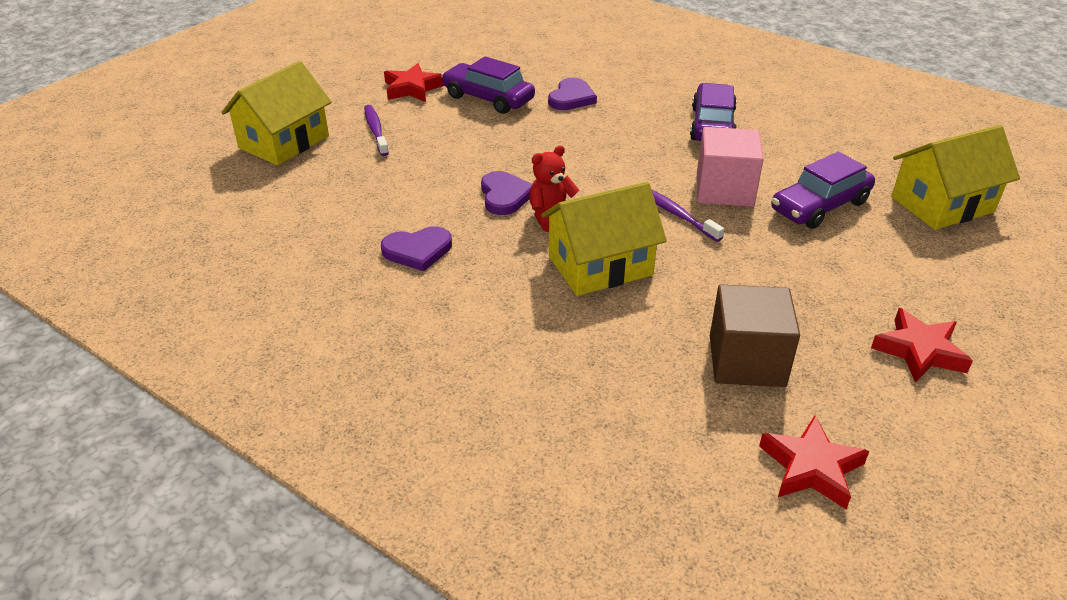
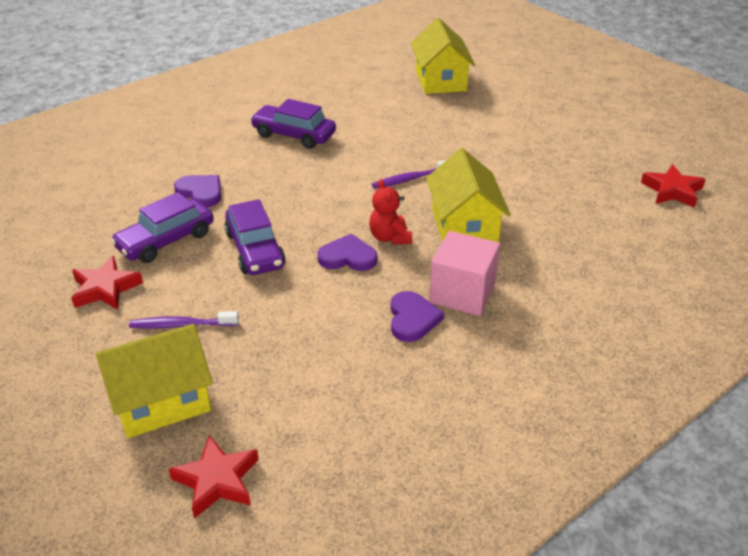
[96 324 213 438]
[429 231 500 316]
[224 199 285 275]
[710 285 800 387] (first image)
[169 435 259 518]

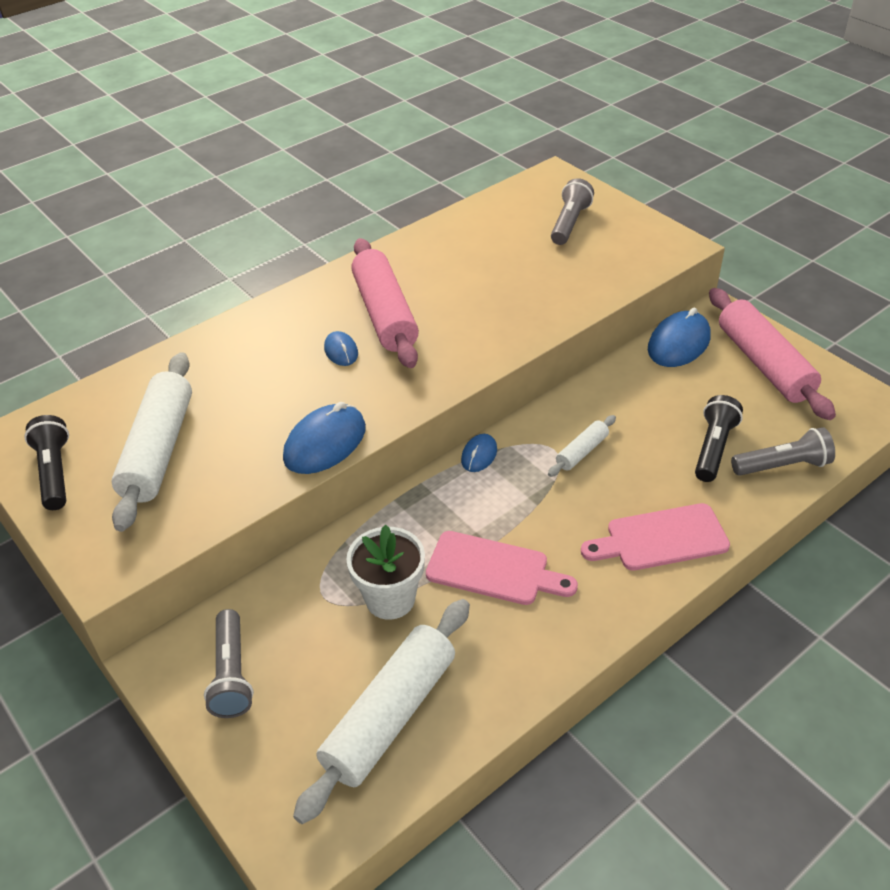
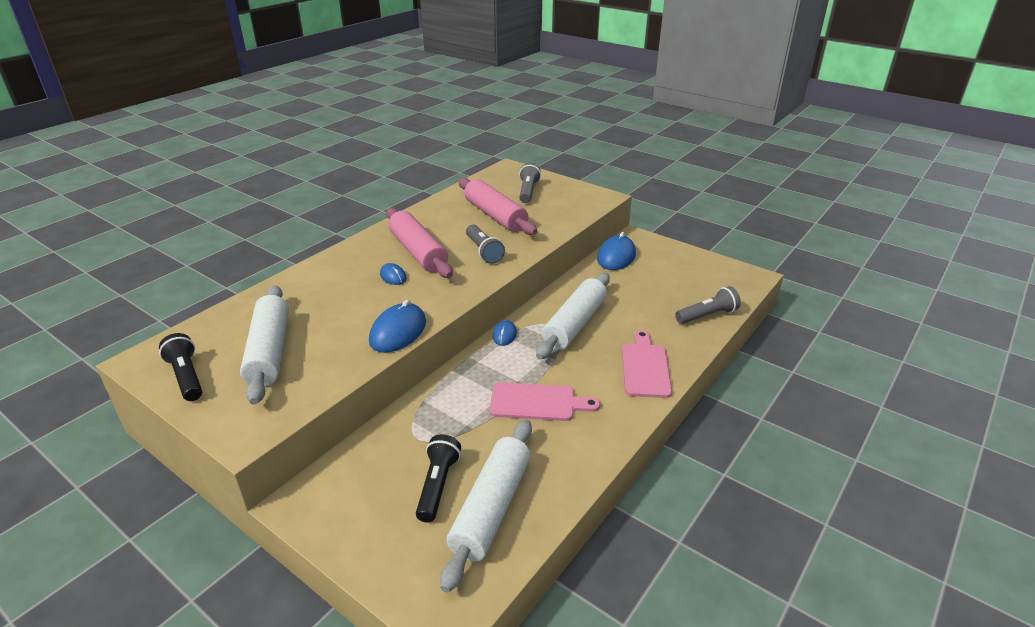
[458 178 537 235]
[416 434 461 523]
[536 273 610 360]
[622 330 672 398]
[346 524 425 620] (first image)
[466 224 505 264]

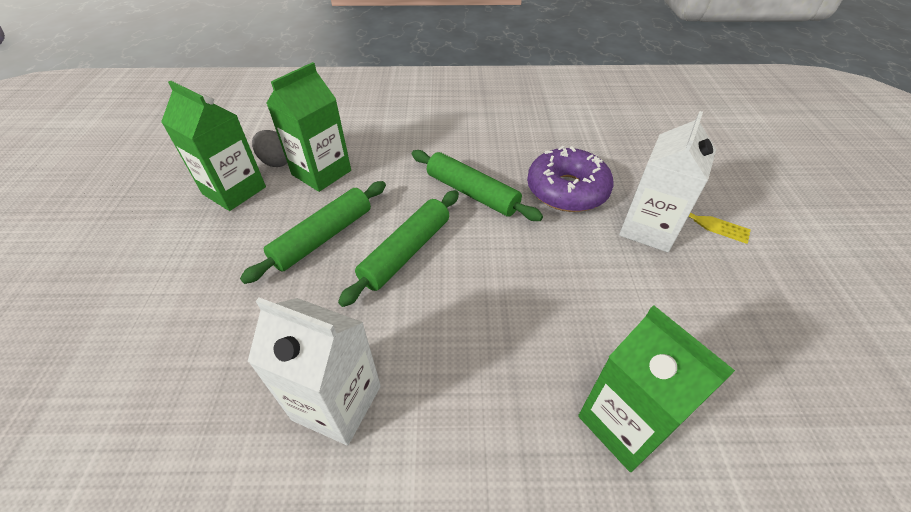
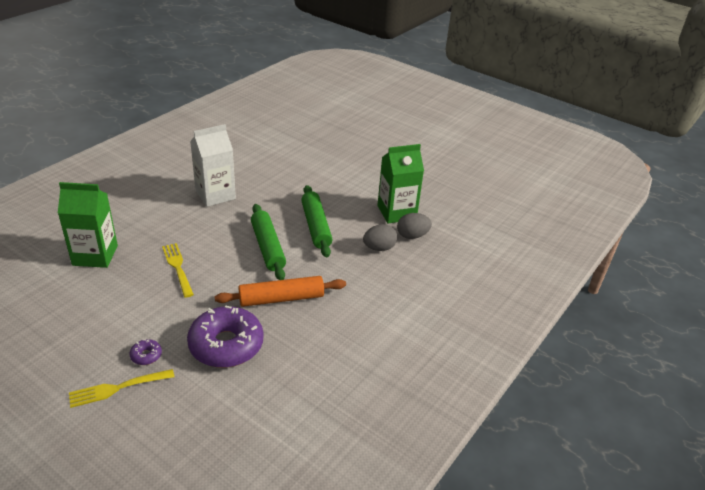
[363 224 397 251]
[130 339 162 365]
[215 276 346 307]
[162 243 194 298]

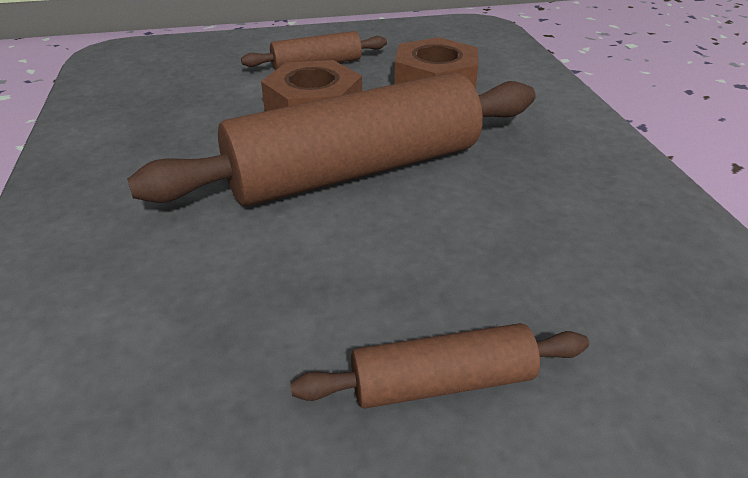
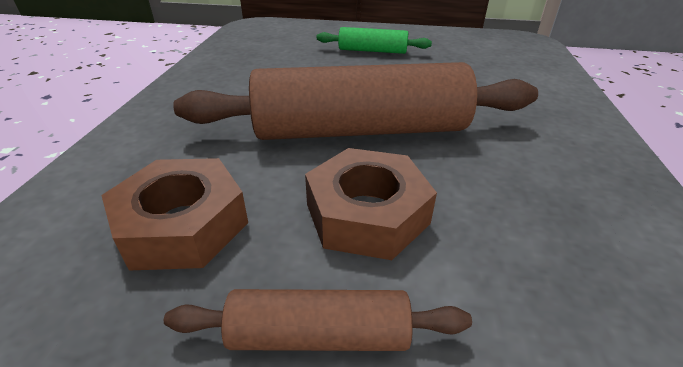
[317 27 432 54]

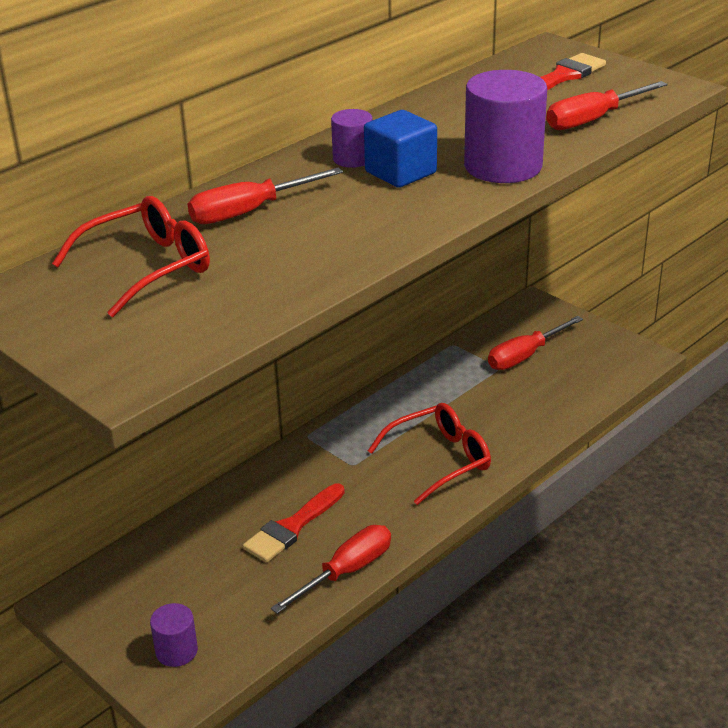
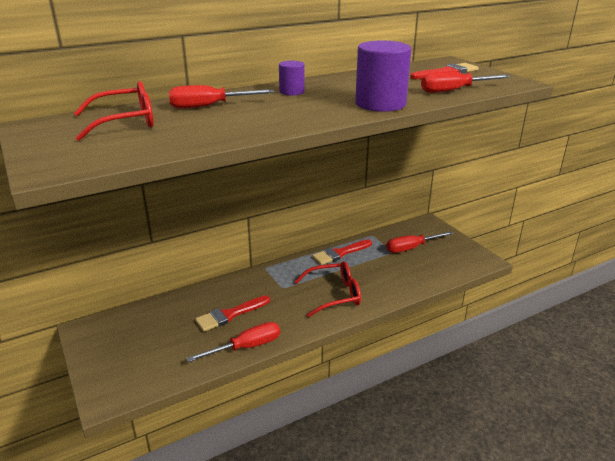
[364 110 437 188] (first image)
[150 603 198 667] (first image)
[312 239 372 265]

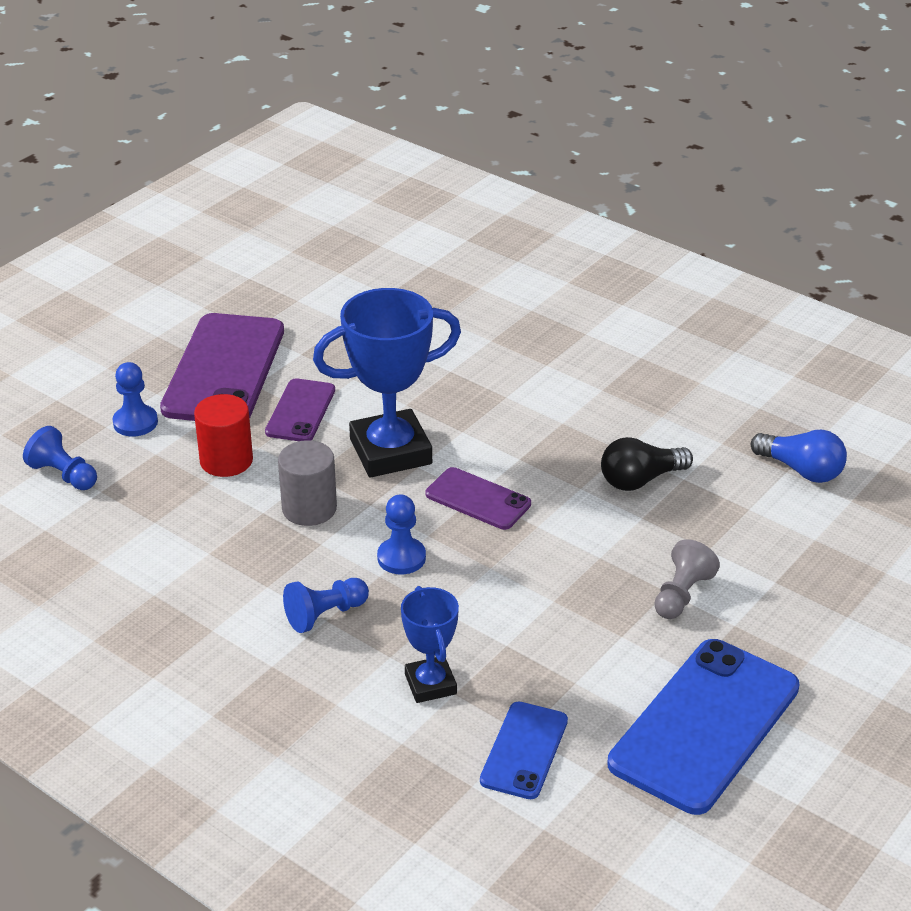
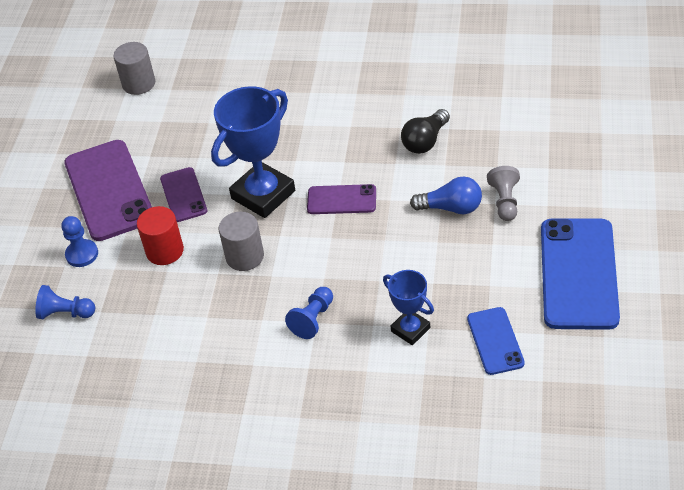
[410 176 482 214]
[377 494 426 574] (first image)
[114 42 155 95]

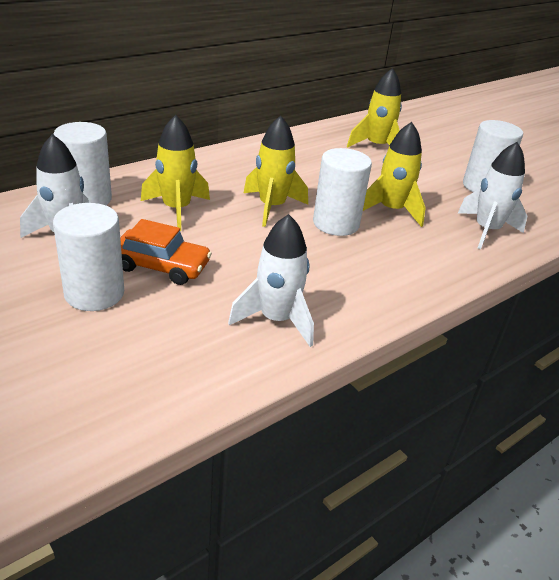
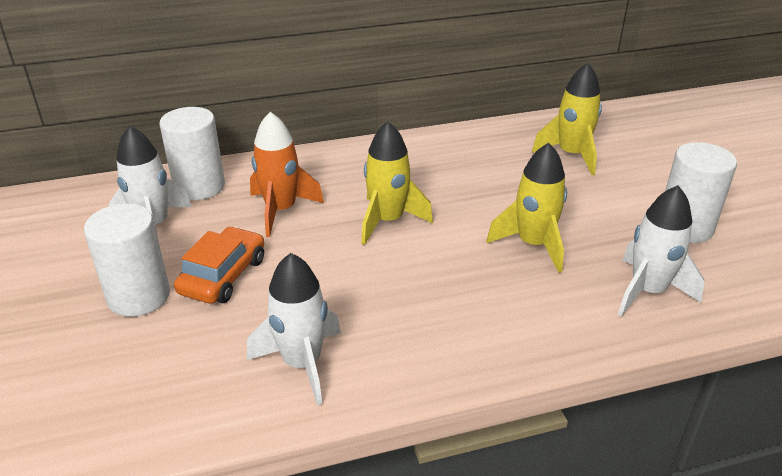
[250 112 324 237]
[313 148 372 236] (first image)
[174 226 264 304]

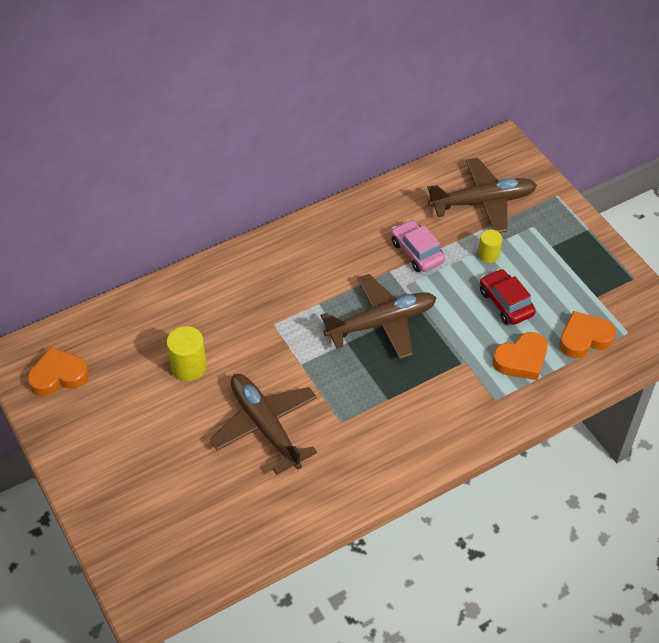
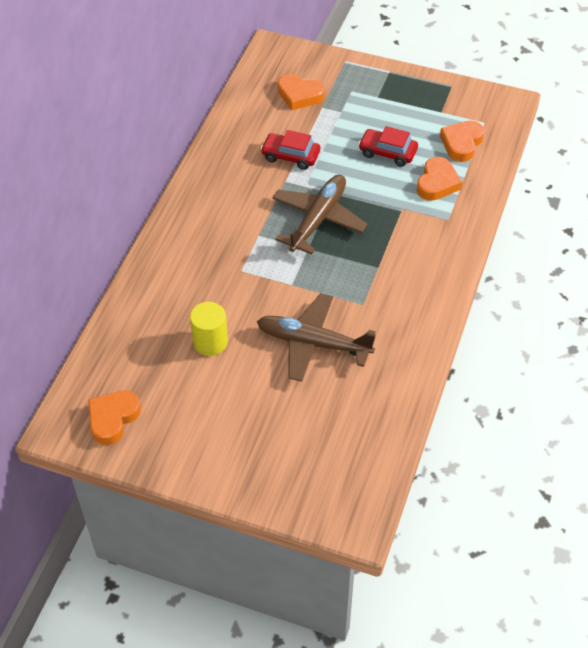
[278 74 325 110]
[260 130 320 170]
[478 229 502 263] (first image)

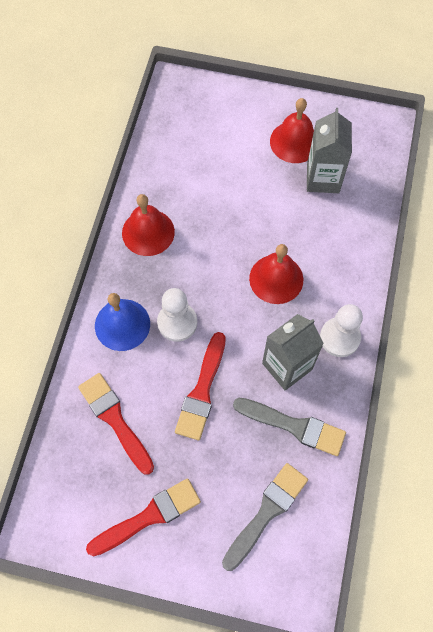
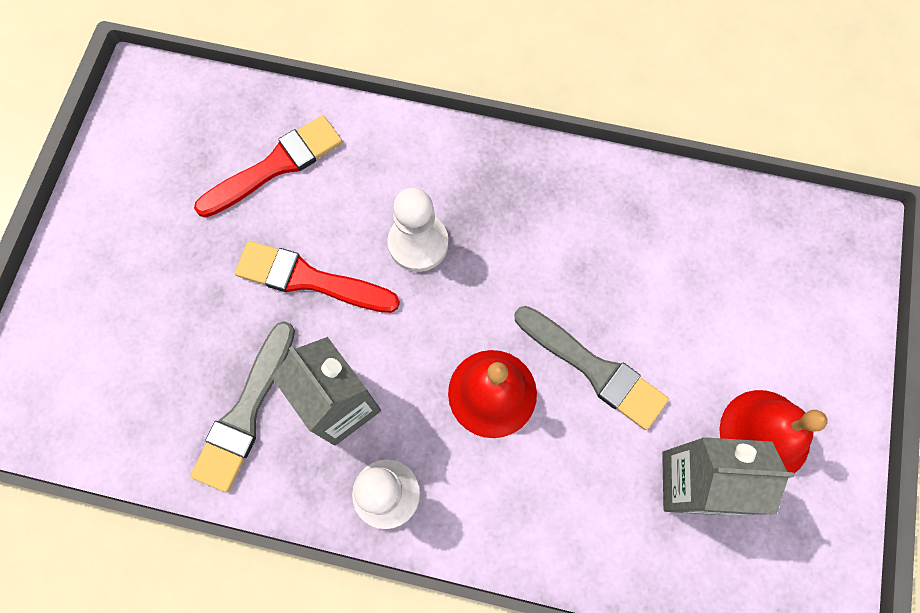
[122 194 175 256] (first image)
[95 293 150 351] (first image)
[515 306 669 430]
[86 478 201 556] (first image)

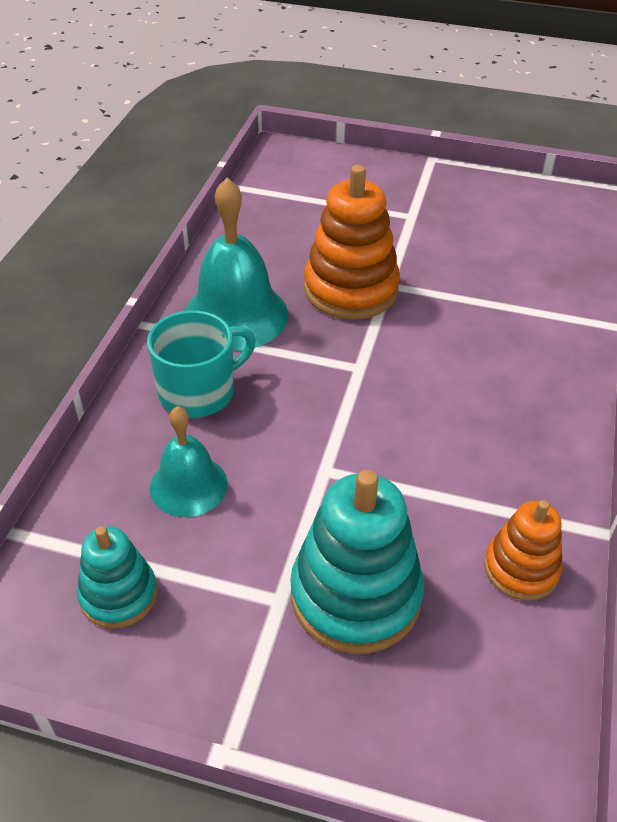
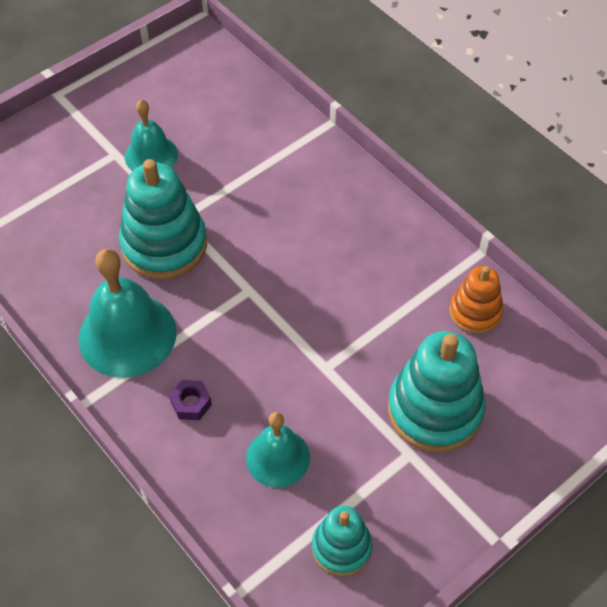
[119 159 207 280]
[169 380 212 420]
[125 100 178 171]

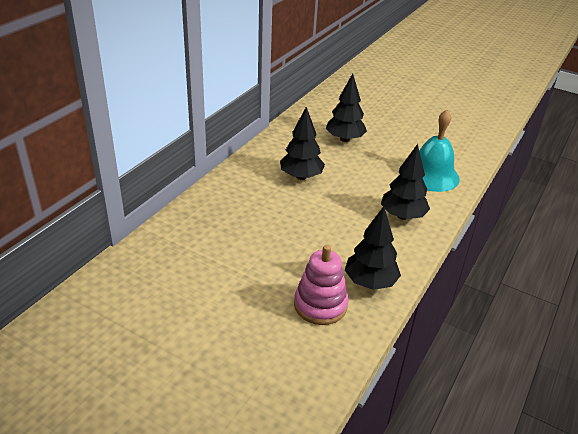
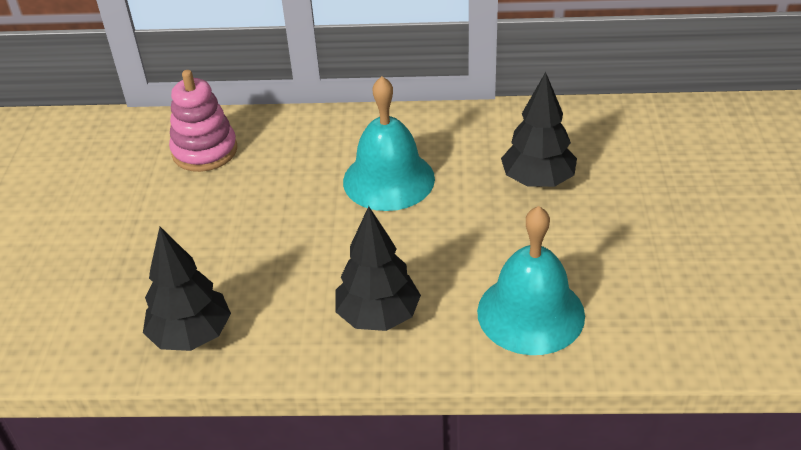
[343 76 435 211]
[169 70 237 172]

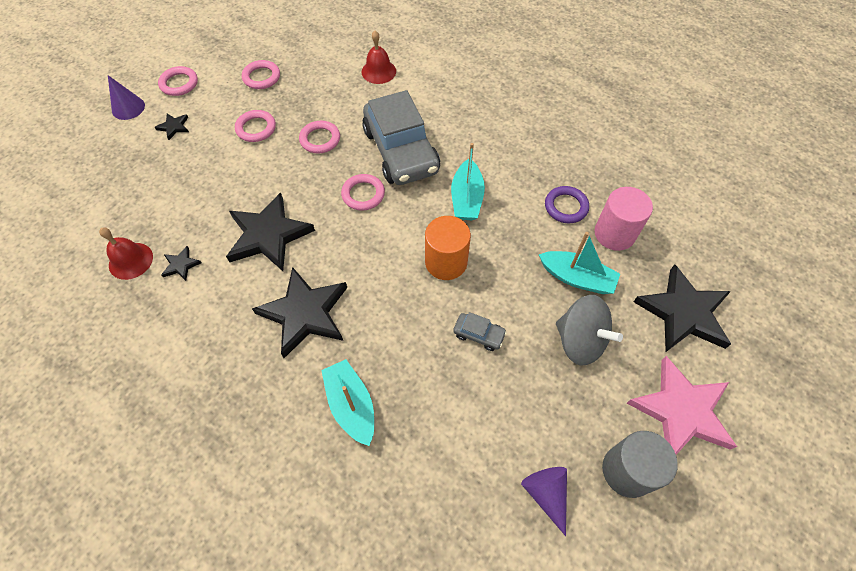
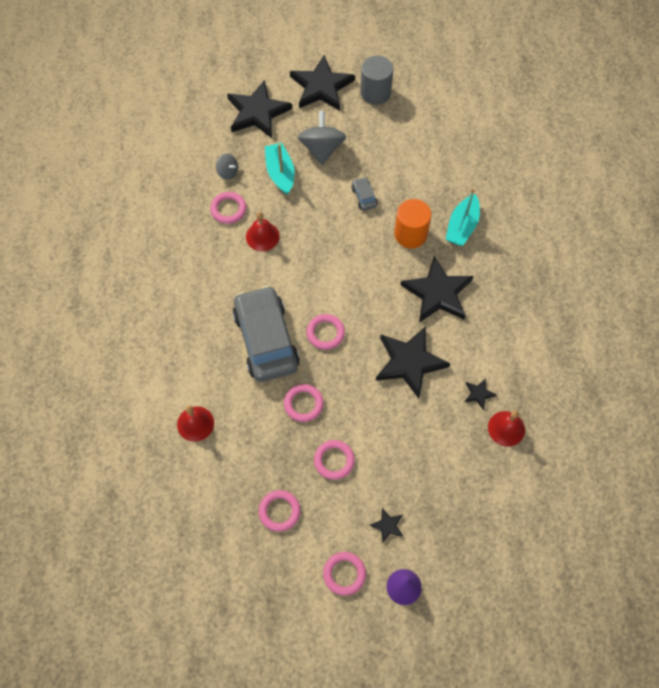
[233 286 300 382]
[451 143 485 220] (first image)
[210 192 246 224]
[216 153 238 180]
[394 199 431 248]
[290 55 355 111]
[521 467 567 536] (first image)
[246 212 280 251]

